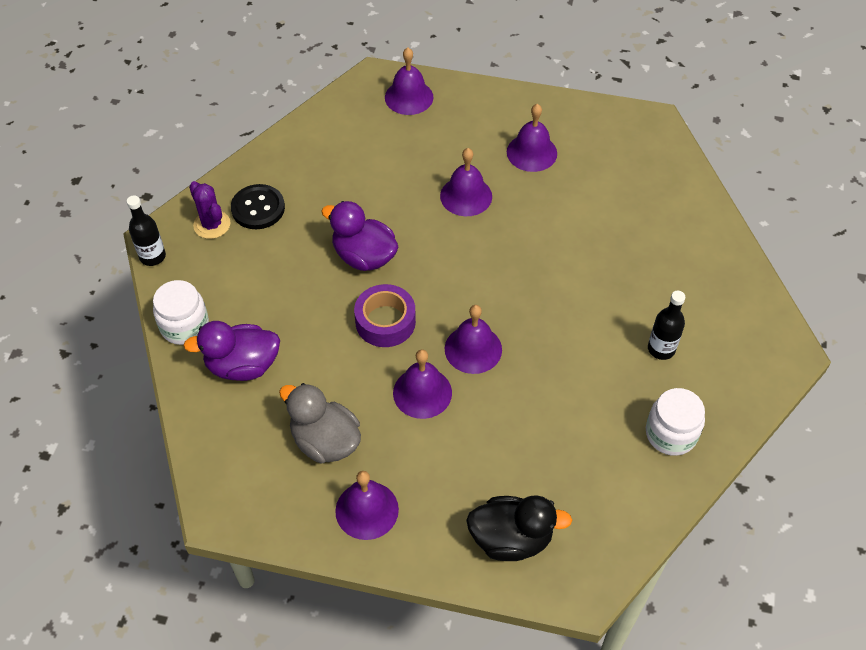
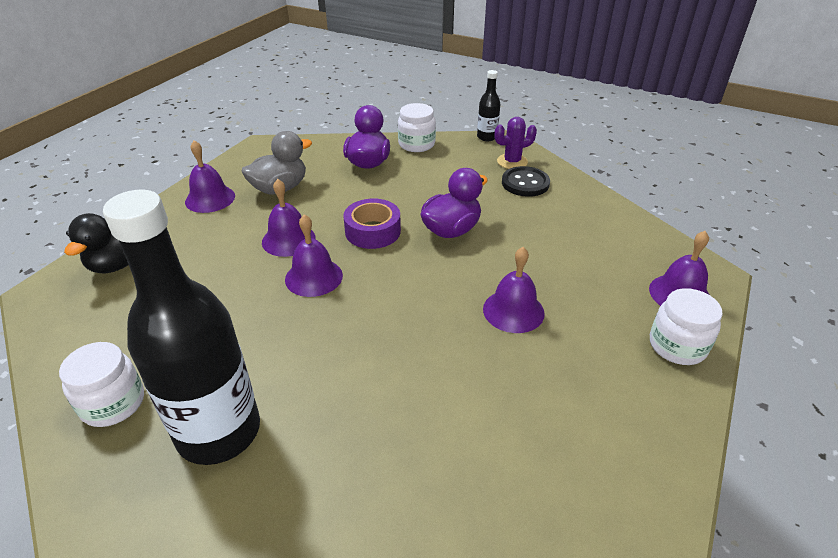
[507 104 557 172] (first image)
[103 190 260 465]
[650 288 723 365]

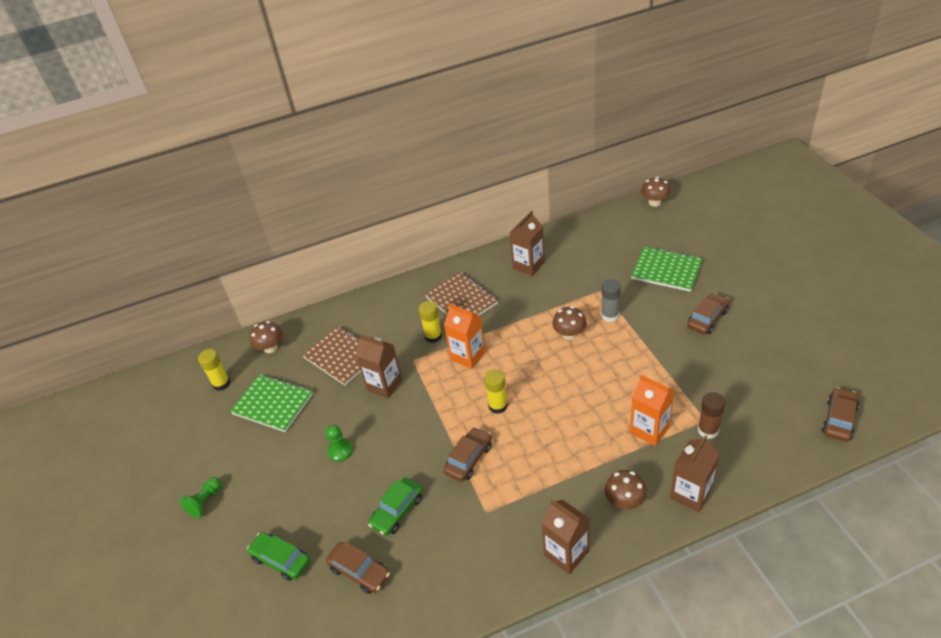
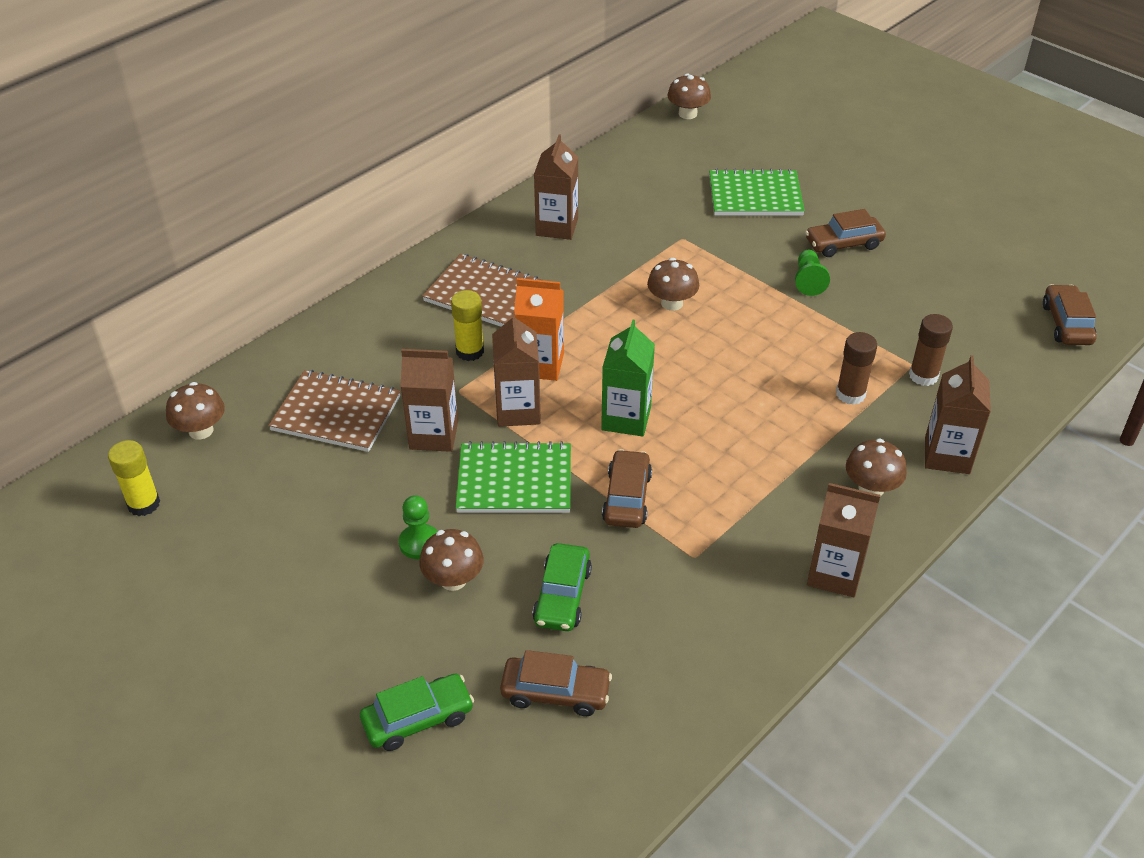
[601 279 621 322] (first image)
[805 209 886 257]
[601 319 655 437]
[455 441 571 513]
[836 332 877 405]
[795 250 830 296]
[360 674 474 751]
[492 312 541 427]
[419 529 484 591]

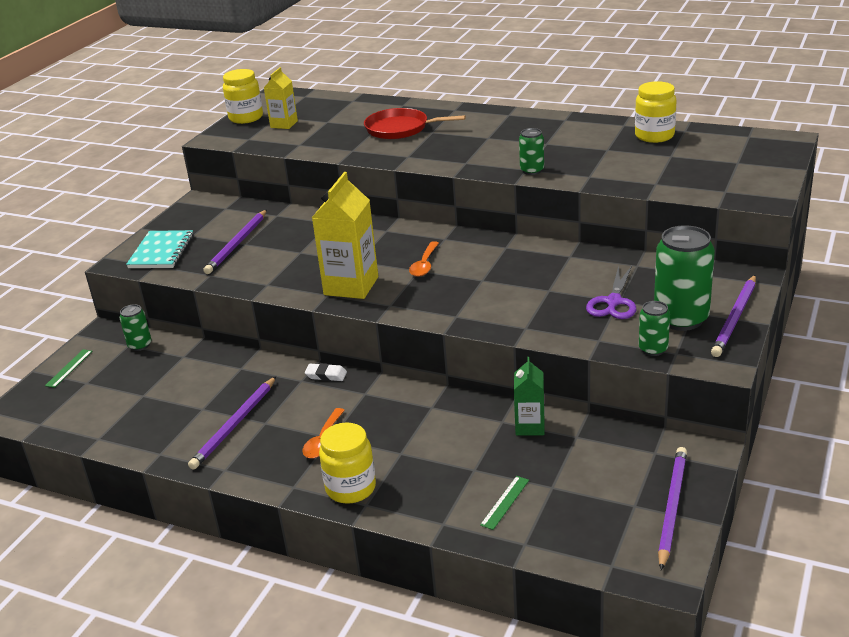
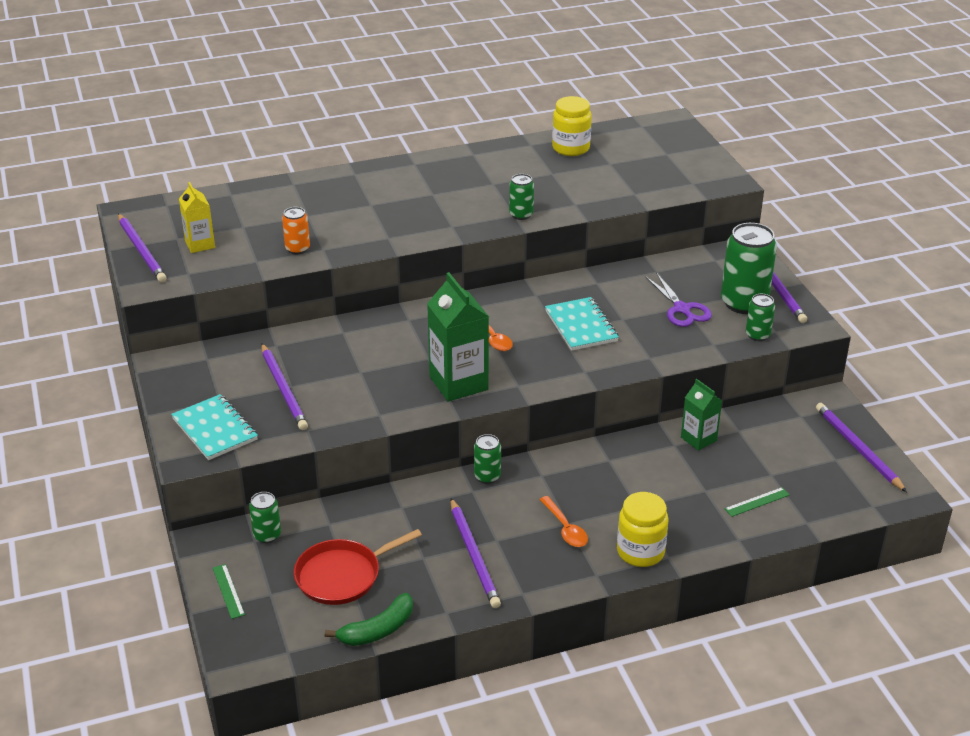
[118 214 166 282]
[294 529 422 605]
[427 272 489 402]
[474 434 501 484]
[724 487 790 517]
[282 207 310 254]
[545 297 619 351]
[325 593 413 646]

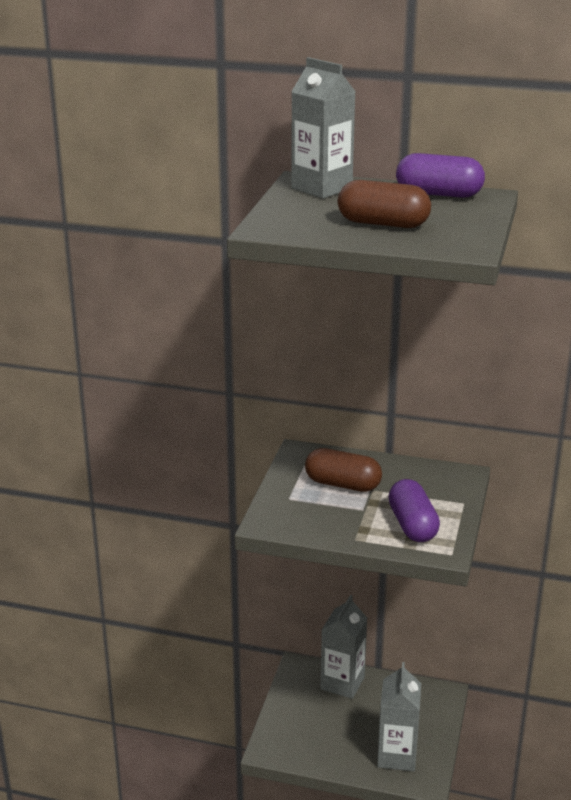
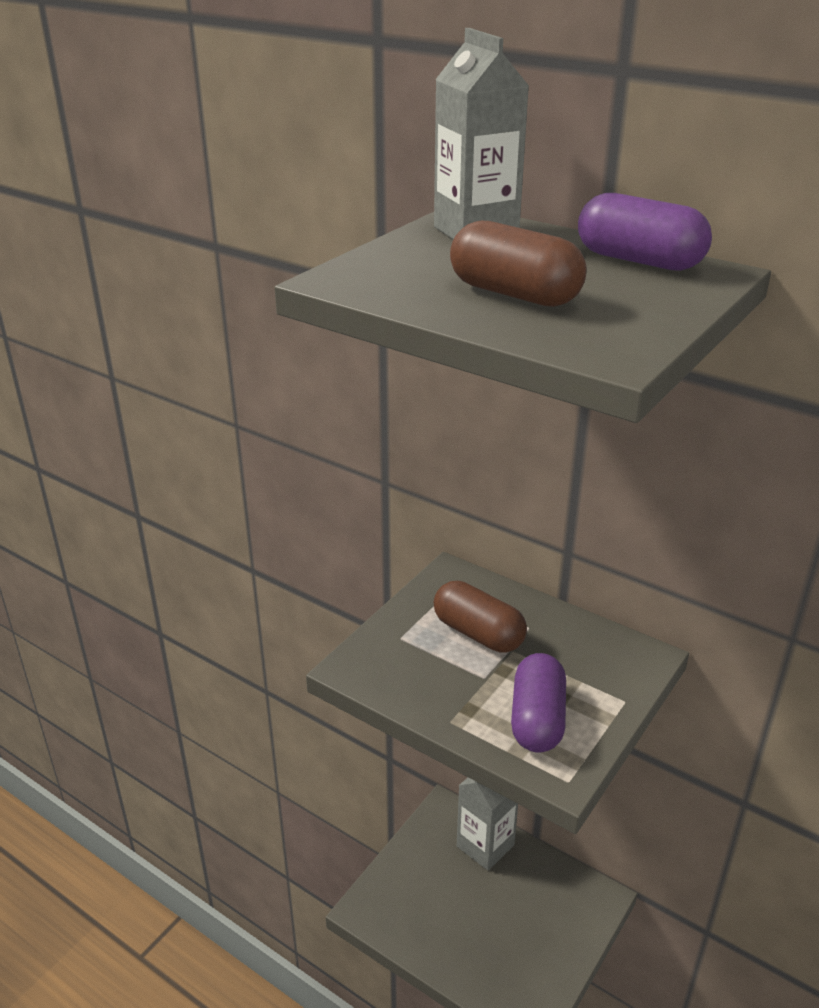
[377 662 421 771] (first image)

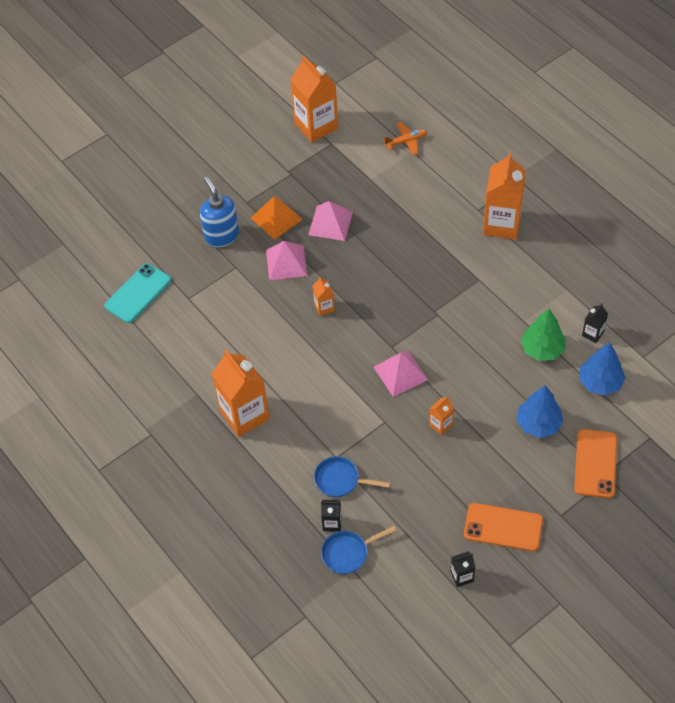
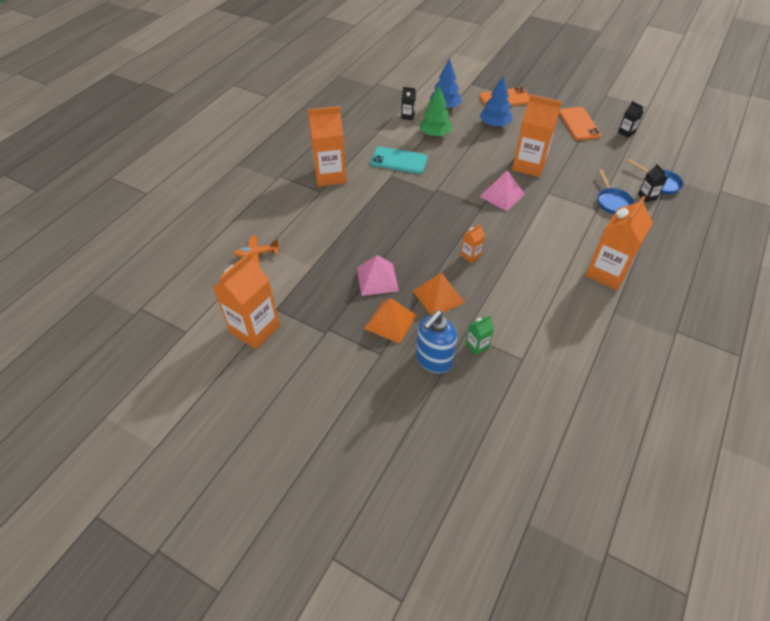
[234 235 279 267]
[413 273 465 315]
[370 147 428 174]
[512 94 561 177]
[466 315 494 355]

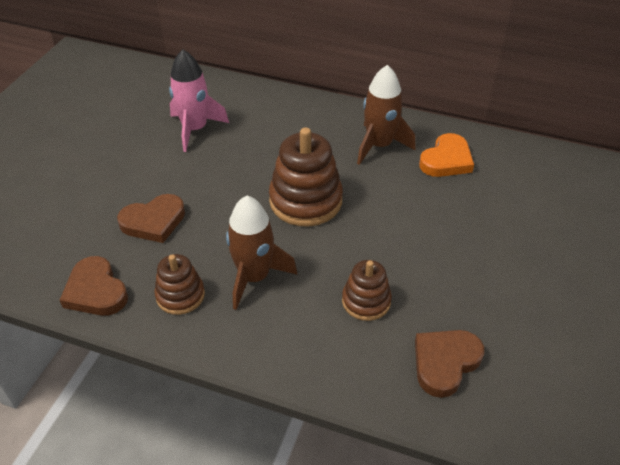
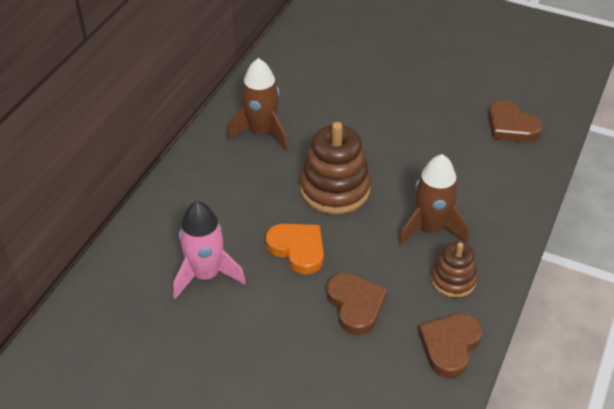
[266 224 324 275]
[418 314 482 378]
[342 260 392 321] (first image)

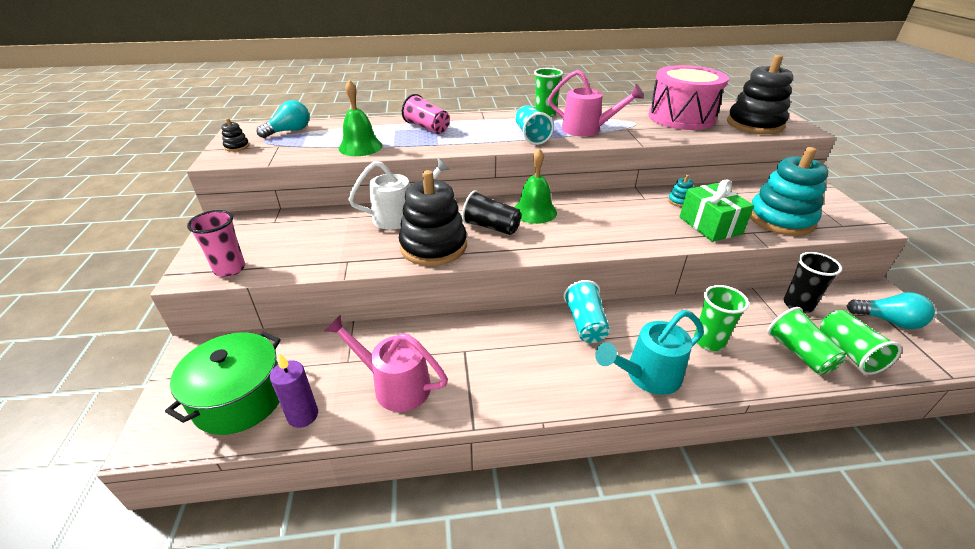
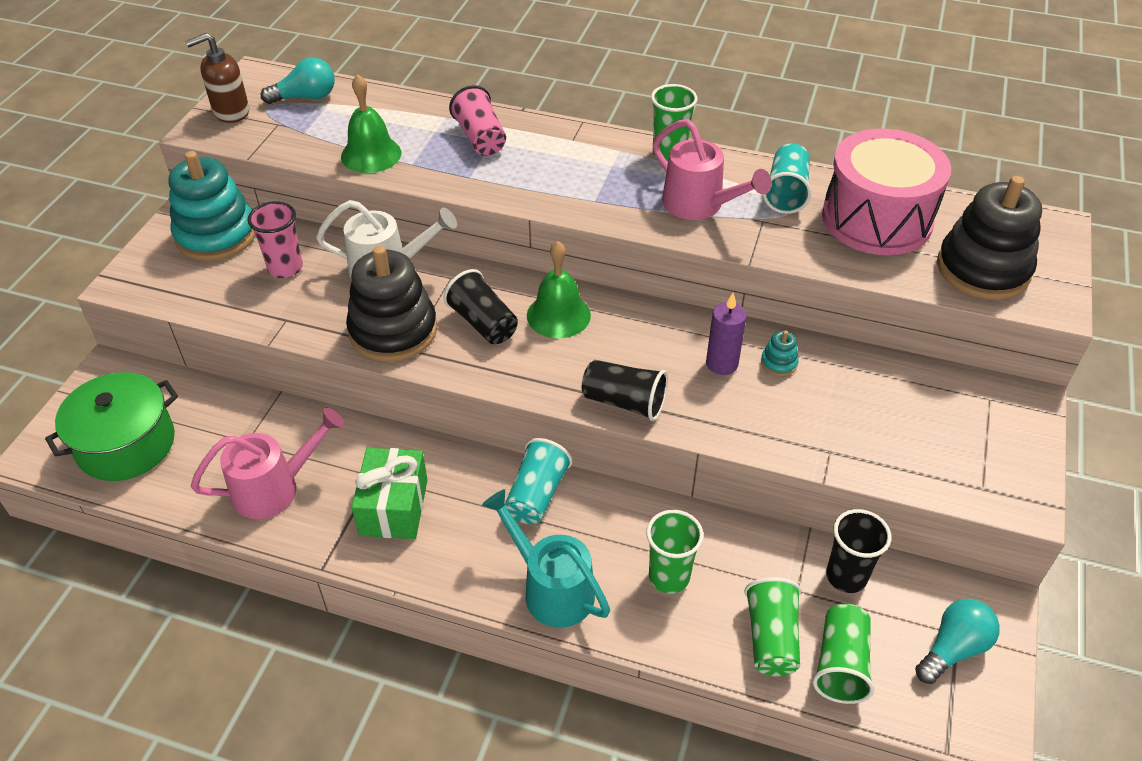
[763 143 811 214]
[185 33 249 123]
[168 151 255 261]
[352 448 427 539]
[248 201 303 278]
[915 598 1000 684]
[482 489 610 628]
[191 408 345 519]
[706 293 747 375]
[582 360 668 421]

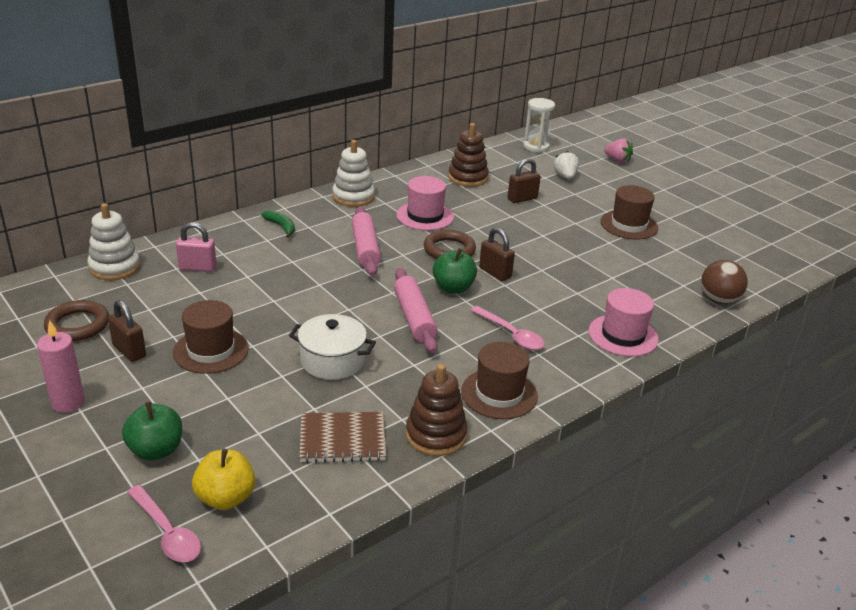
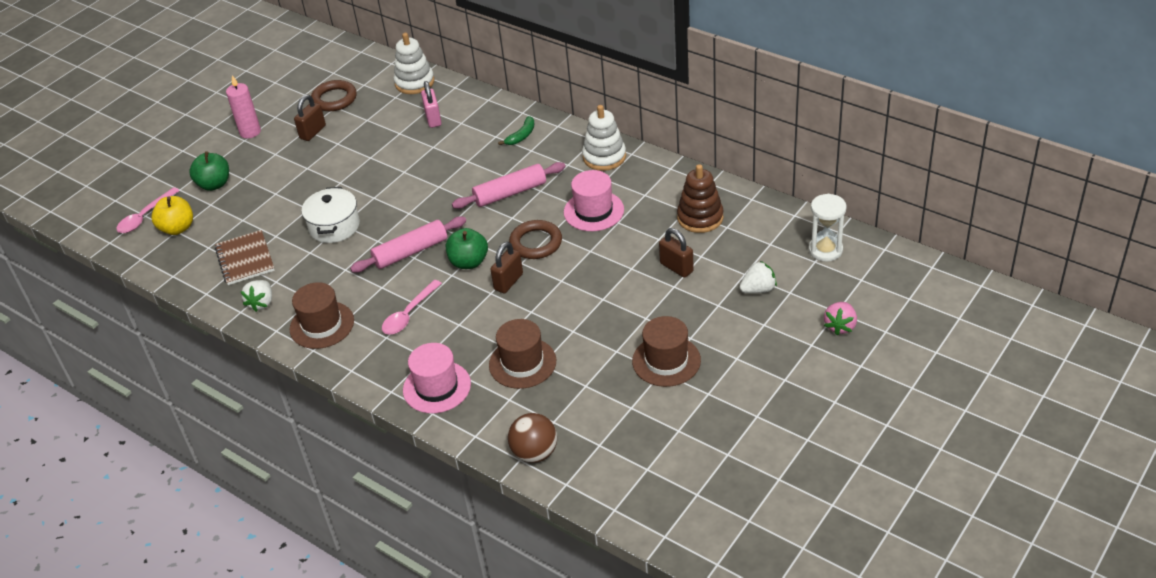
[489 319 556 389]
[241 280 272 312]

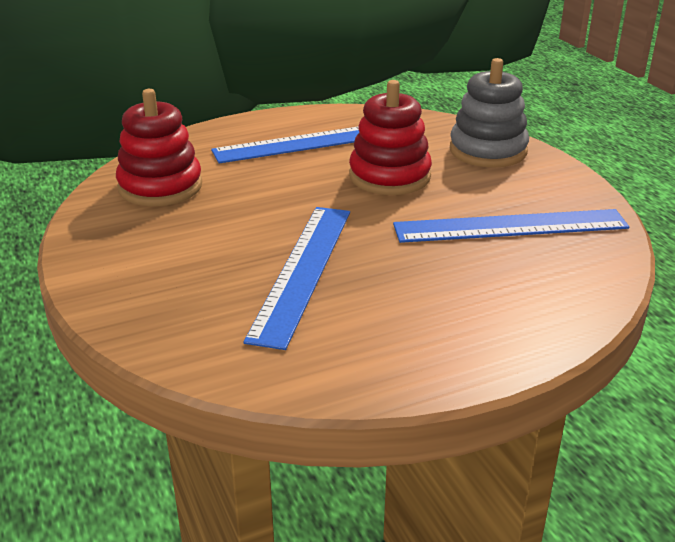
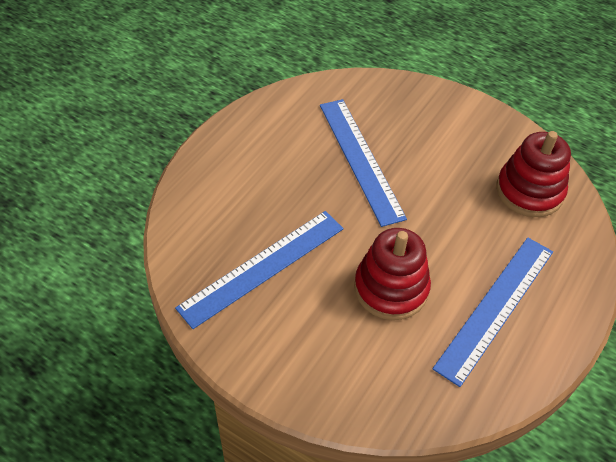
[450 58 529 168] (first image)

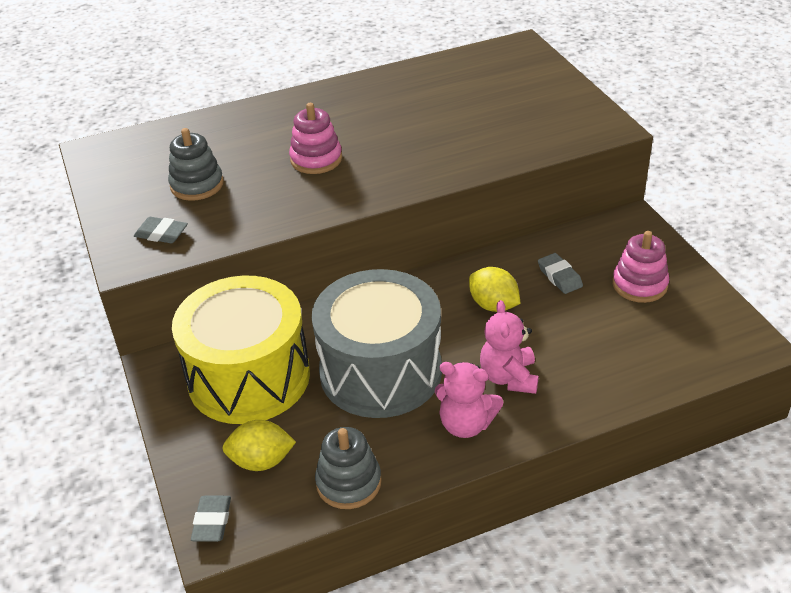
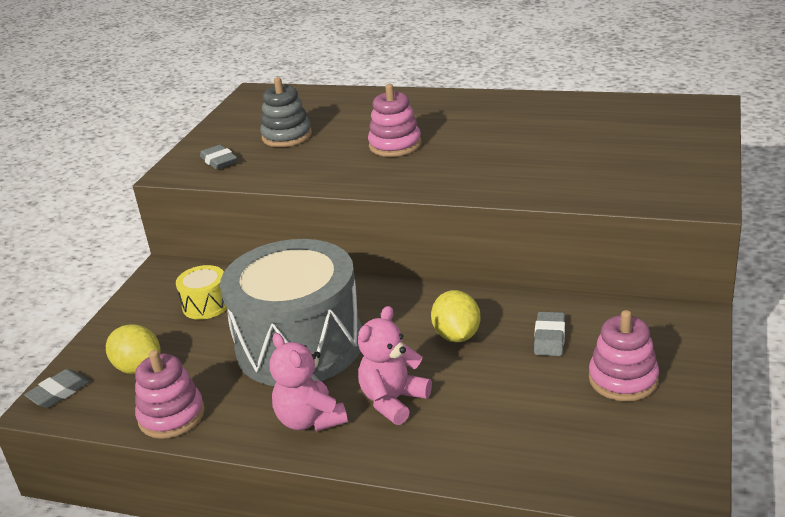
[176 265 227 320]
[135 350 205 439]

